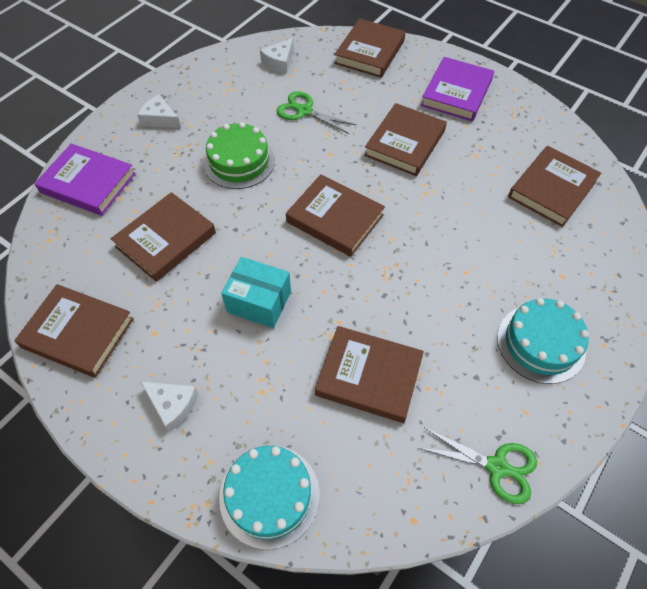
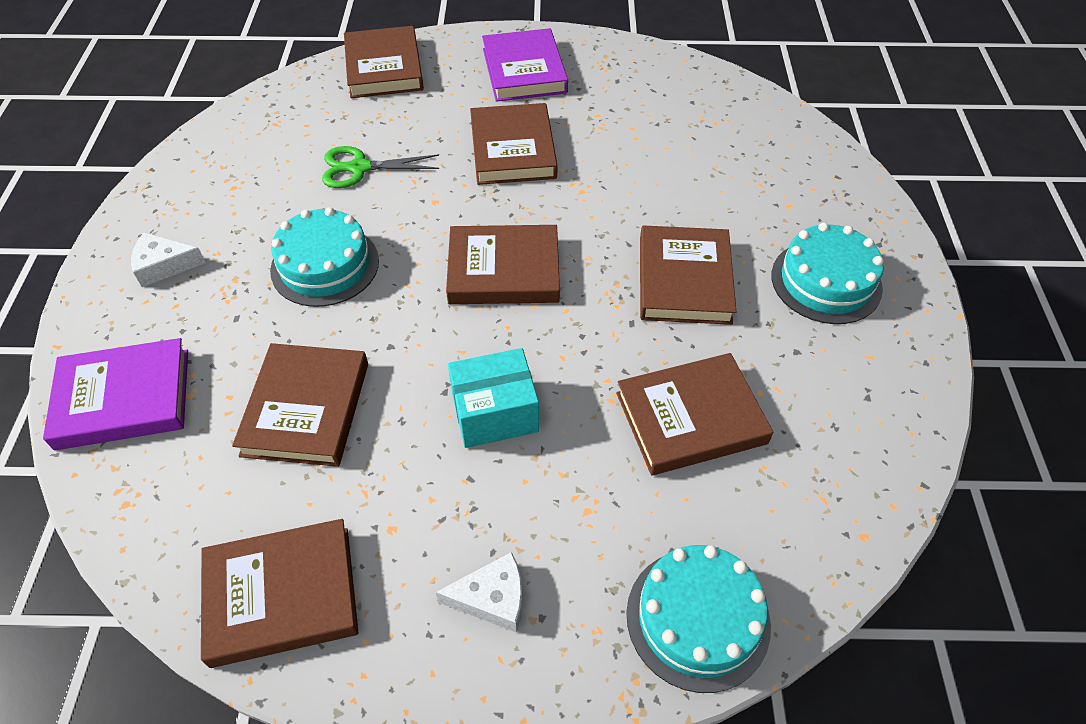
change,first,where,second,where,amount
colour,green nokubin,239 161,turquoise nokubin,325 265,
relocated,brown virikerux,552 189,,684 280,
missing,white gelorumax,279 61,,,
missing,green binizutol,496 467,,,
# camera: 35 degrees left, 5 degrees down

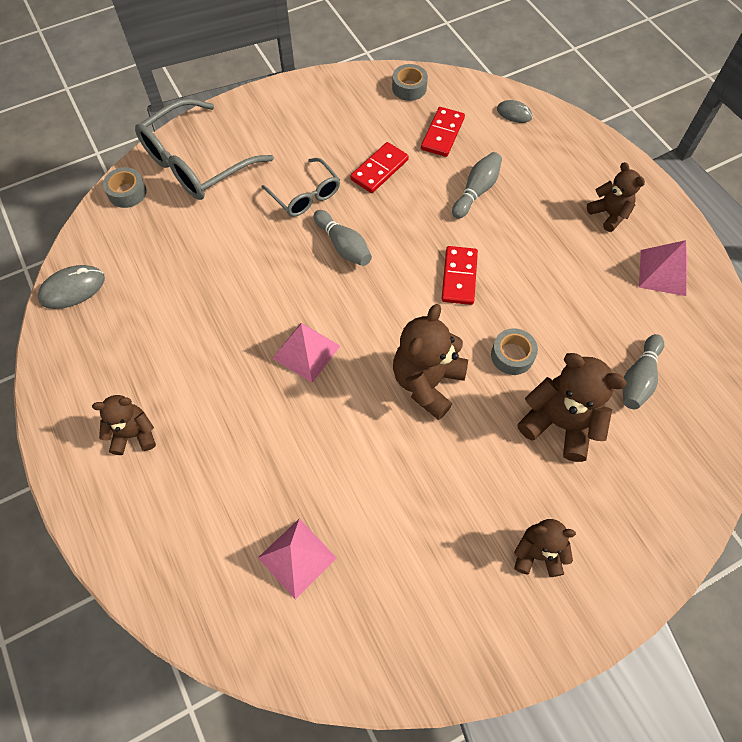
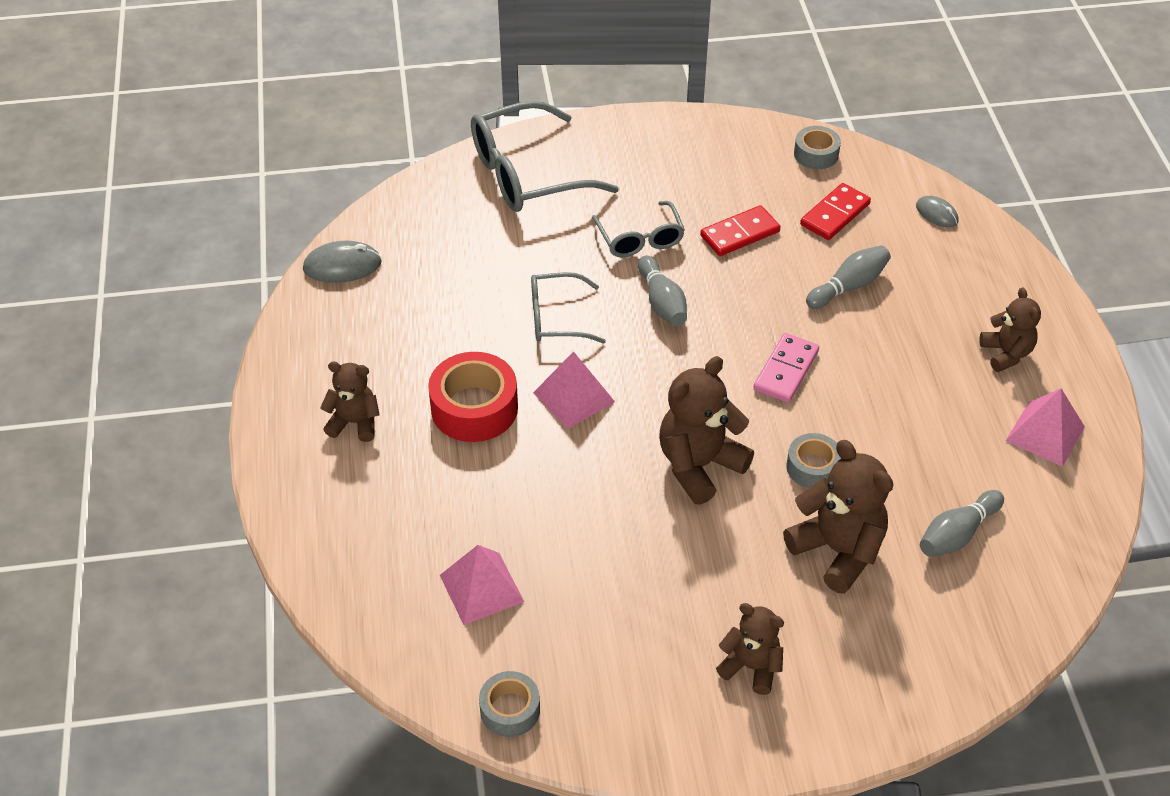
change,first,where,second,where,amount
appeared,,,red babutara,474 408,
relocated,grey babutara,127 192,,510 710,
appeared,,,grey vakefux,556 318,
colour,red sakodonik,459 277,pink sakodonik,785 370,
# camera: 20 degrees right, 15 degrees down

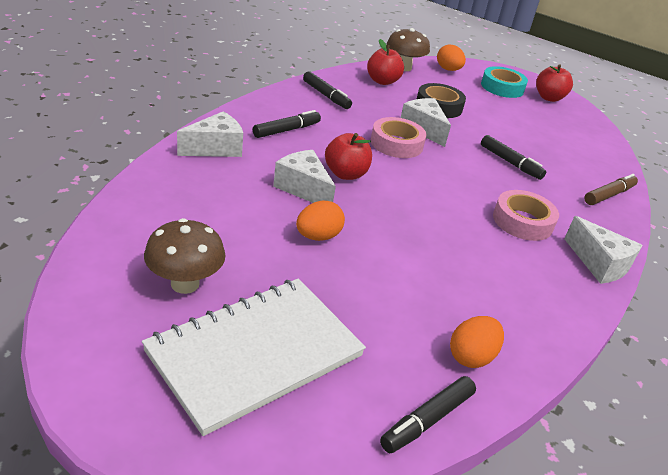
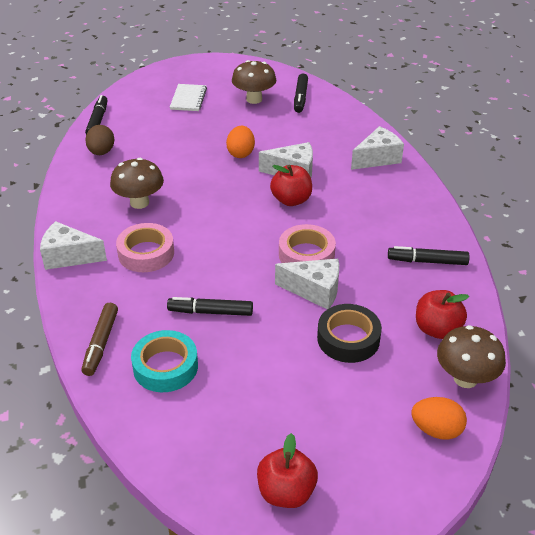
change,first,where,second,where,amount
colour,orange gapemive,471 356,brown gapemive,101 152,
appeared,,,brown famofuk,139 202,
relocated,turquoise babutara,502 87,,165 367,
size,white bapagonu,255 354,,188 99,x0.47
relocated,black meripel,286 130,,300 97,
spun,white gelorumax,215 148,,377 158,135 degrees counterclockwise
# camera: 140 degrees right, 5 degrees up

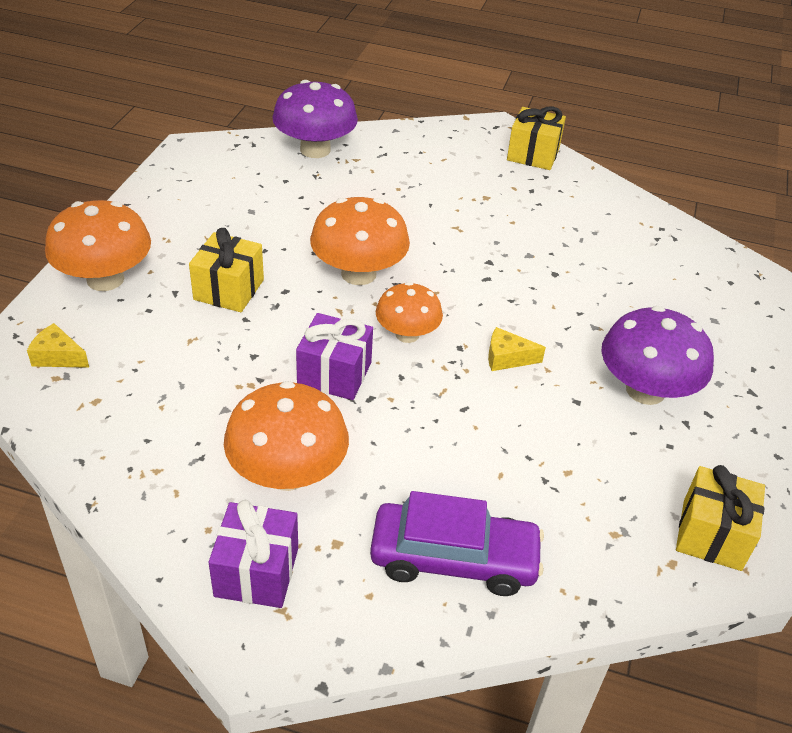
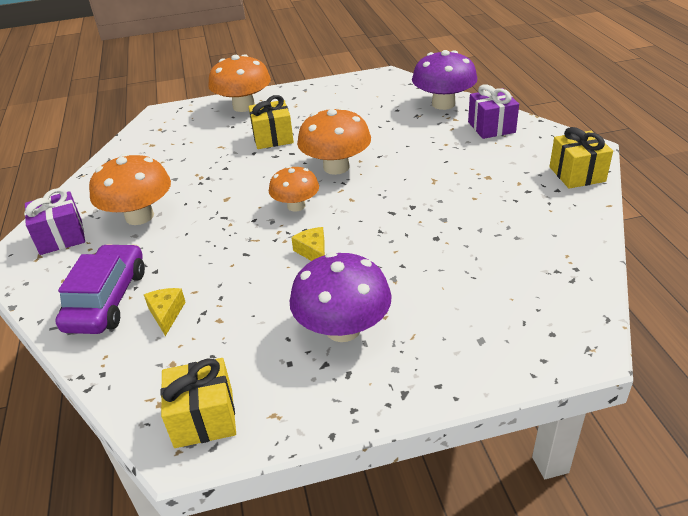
change,first,where,second,where,amount
spun,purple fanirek,454 559,,107 300,150 degrees counterclockwise
relocated,yellow gelorumax,58 356,,166 314,
relocated,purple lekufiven,334 374,,491 127,
# camera: 65 degrees right, 5 degrees down

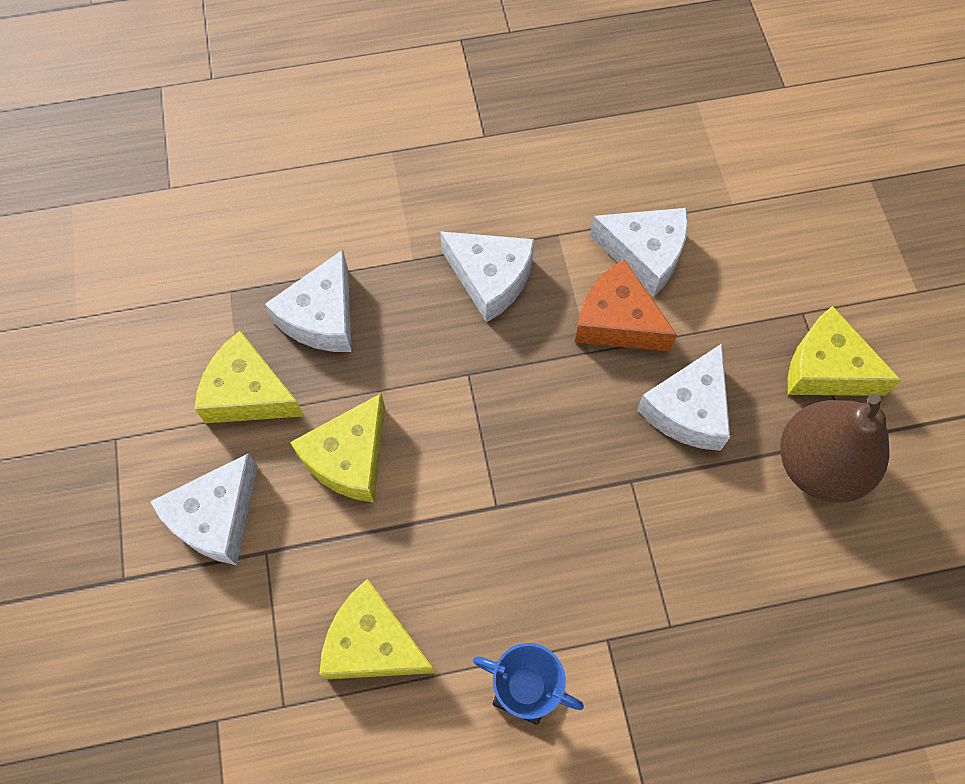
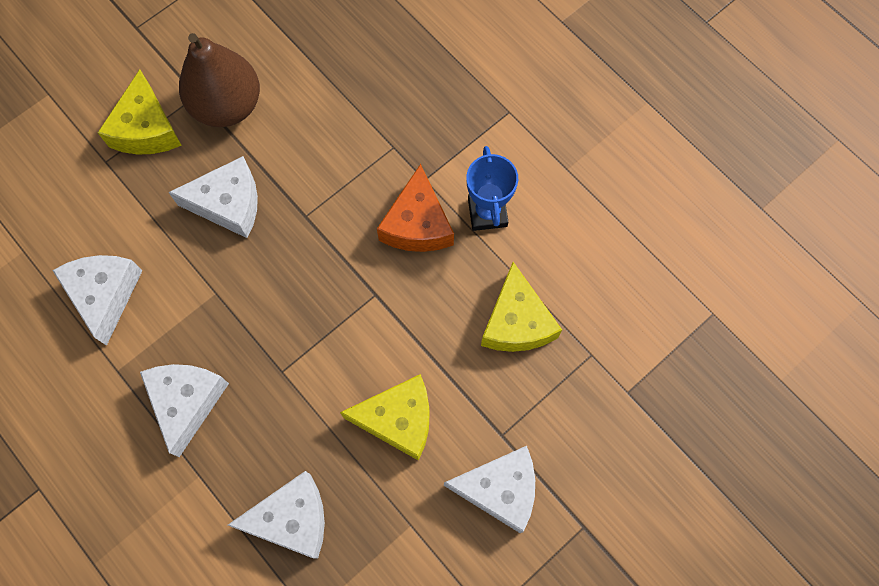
change,first,where,second,where,amount
relocated,orange gelorumax,617 321,,417 224,
missing,yellow gelorumax,249 393,,,
# camera: 120 degrees left, 5 degrees up

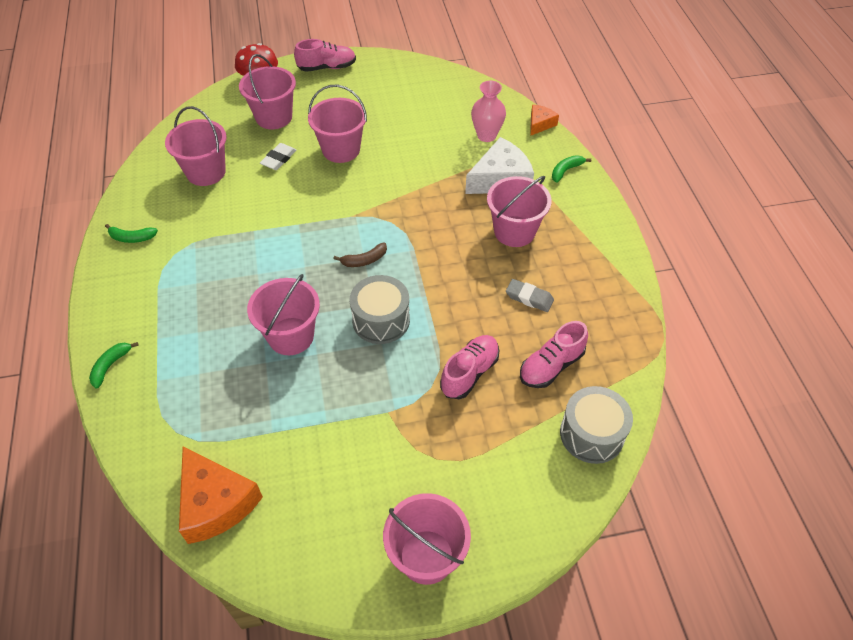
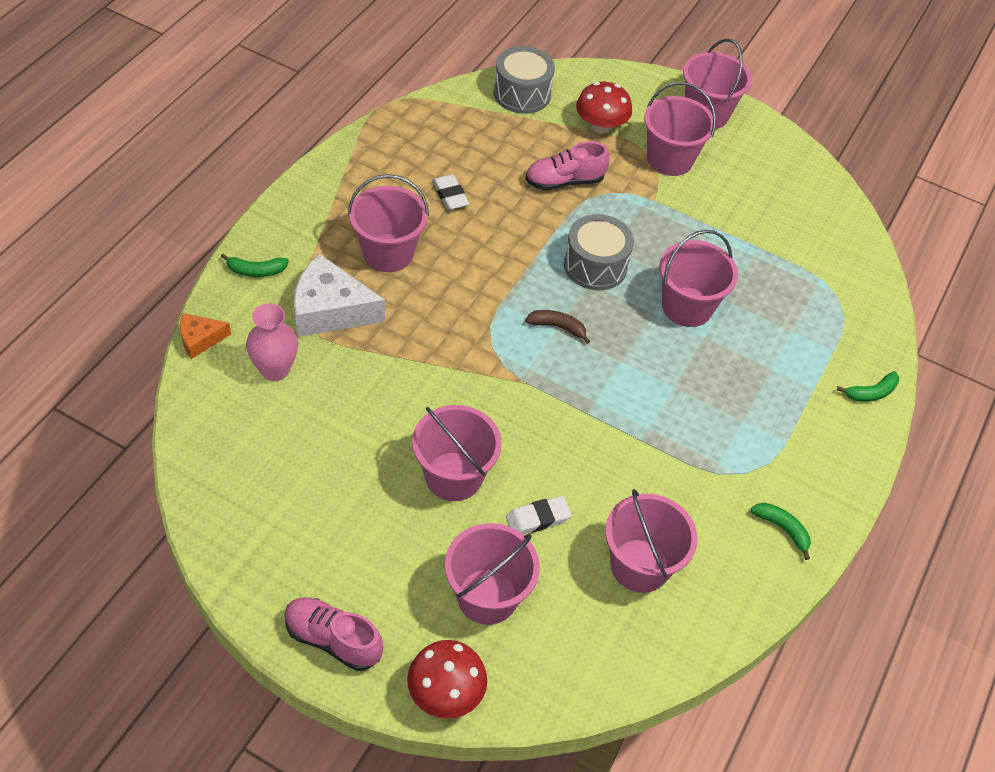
change,first,where,second,where,amount
colour,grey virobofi,529 298,white virobofi,450 195,
appeared,,,red famofuk,600 126,
appeared,,,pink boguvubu,670 159,
missing,orange gelorumax,215 503,,,
missing,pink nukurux,551 366,,,
# camera: 145 degrees left, 0 degrees up

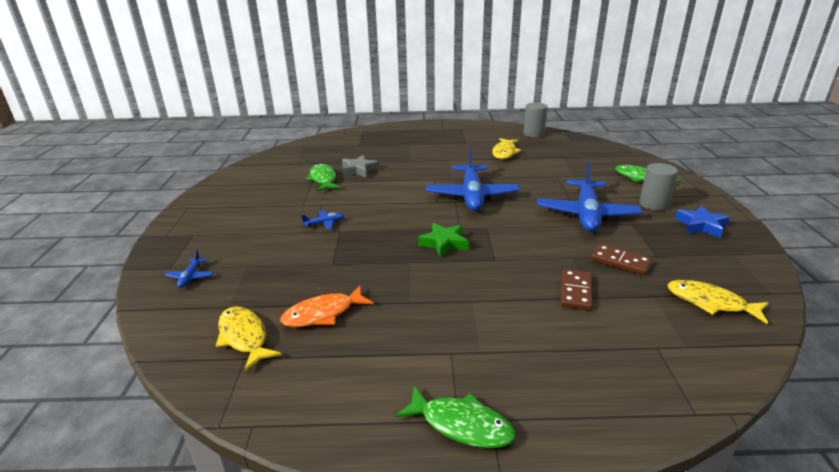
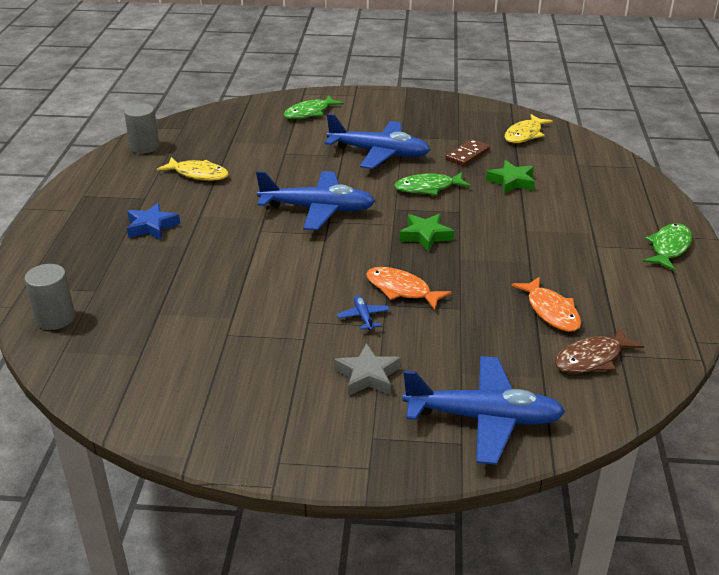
change,first,where,second,where,amount
relocated,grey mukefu,653 204,,55 318,
relocated,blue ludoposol,701 225,,151 226,
relocated,grey ludoposol,359 170,,367 376,
appeared,,,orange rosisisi,401 290,
relocated,green rosisisi,323 179,,428 188,
size,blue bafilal,190 277,,484 418,x2.50
exchanged,brown sakodonik,575 292,green ludoposol,512 181,
colour,yellow rosisisi,244 337,brown rosisisi,592 358,
# camera: 85 degrees left, 5 degrees up

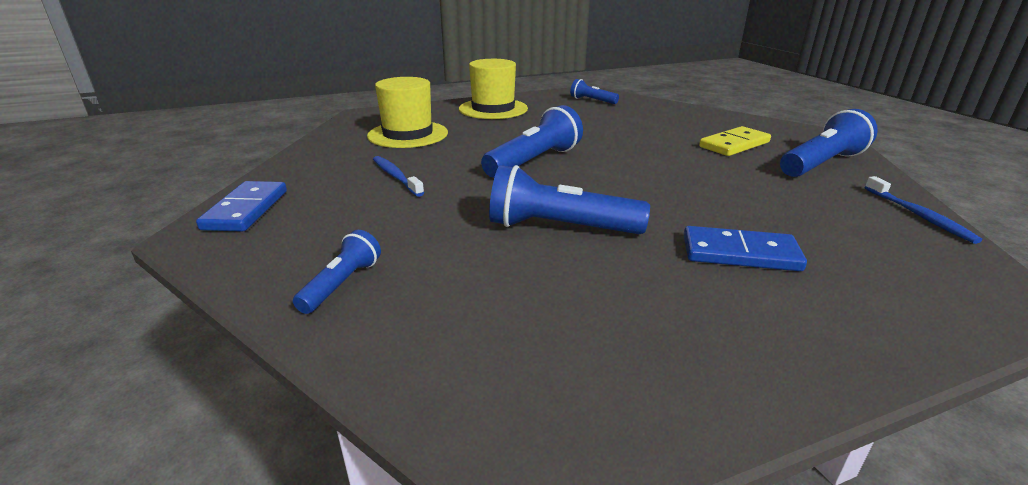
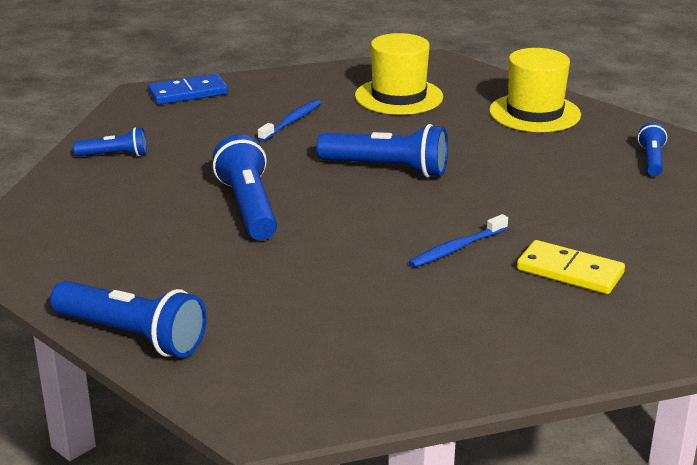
change,first,where,second,where,amount
relocated,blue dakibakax,822 164,,132 336,
relocated,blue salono,918 215,,456 248,
missing,blue sakodonik,740 253,,,
# camera: 65 degrees right, 0 degrees up

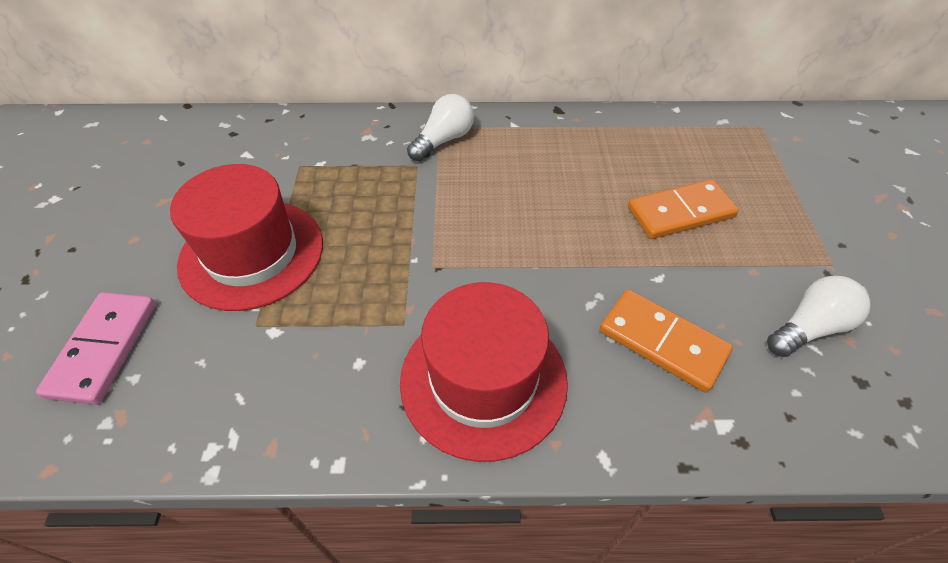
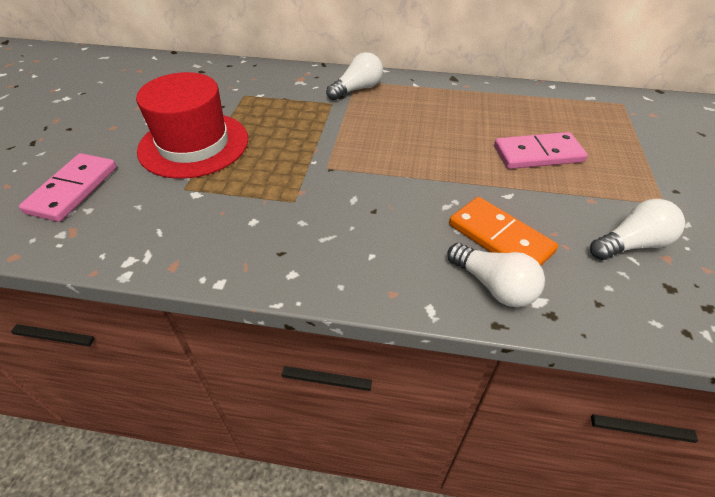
change,first,where,second,where,amount
appeared,,,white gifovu,494 286,
colour,orange sakodonik,680 212,pink sakodonik,538 154,
missing,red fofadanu,483 380,,,
# camera: 10 degrees right, 5 degrees down

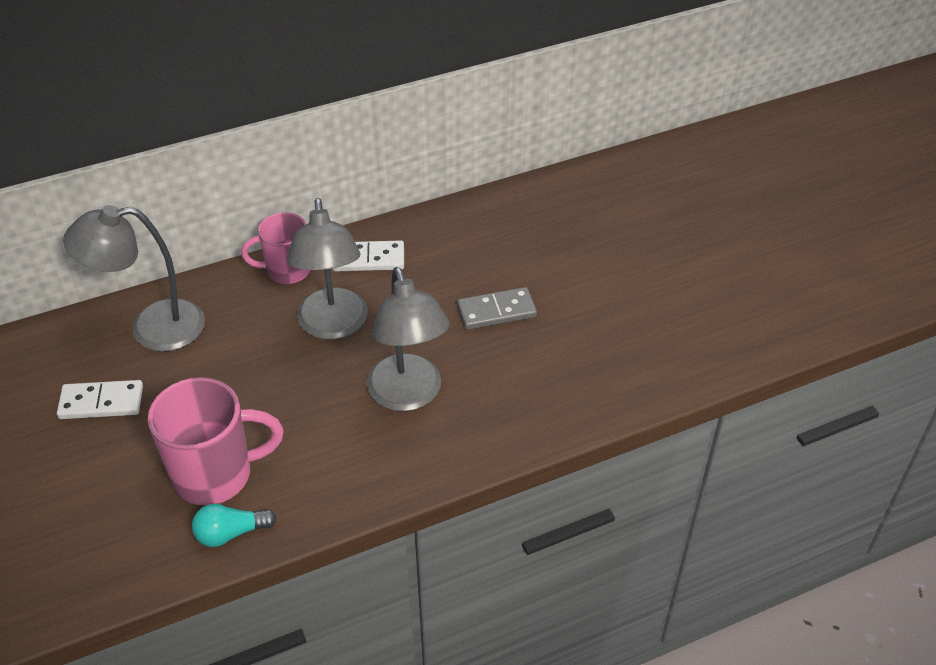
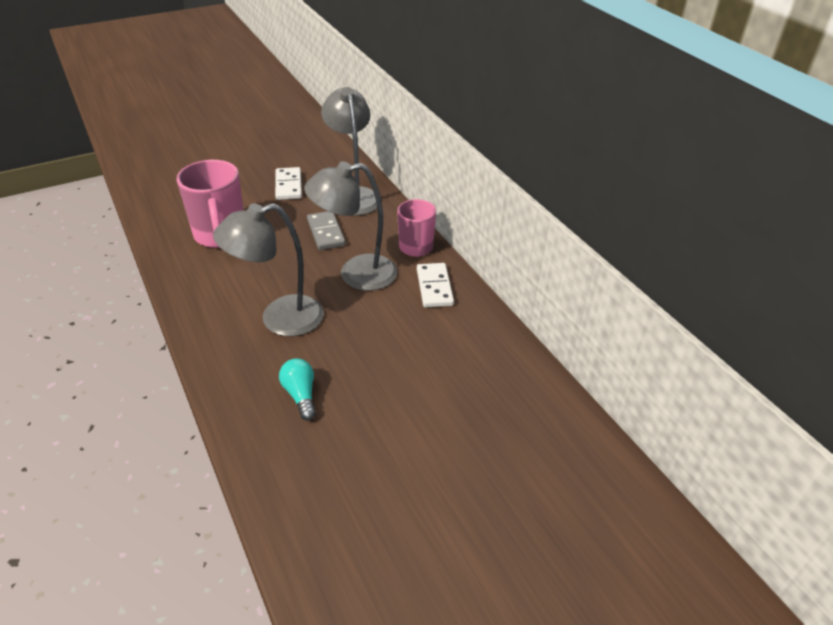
change,first,where,second,where,amount
relocated,turquoise gifovu,231 533,,300 395,
relocated,grey sakodonik,496 311,,326 232,
# camera: 85 degrees right, 5 degrees down

